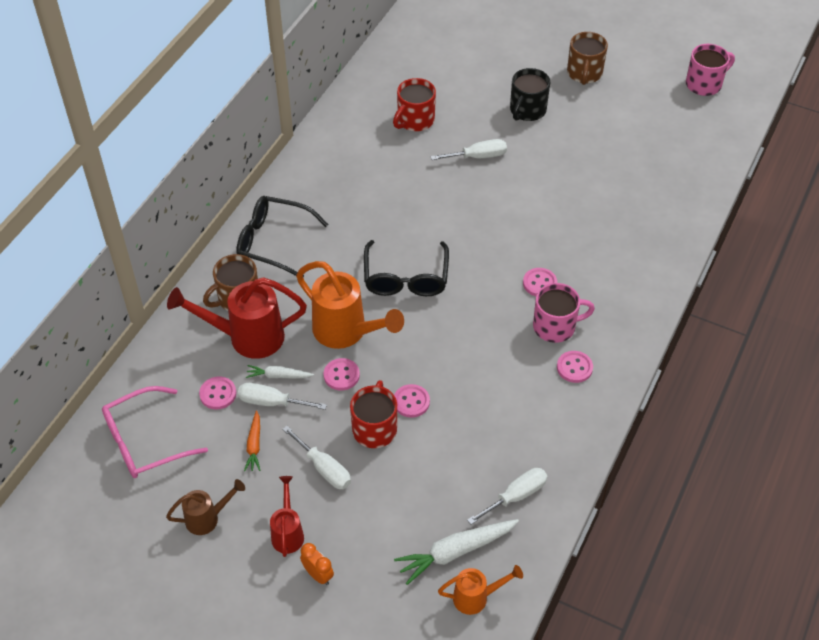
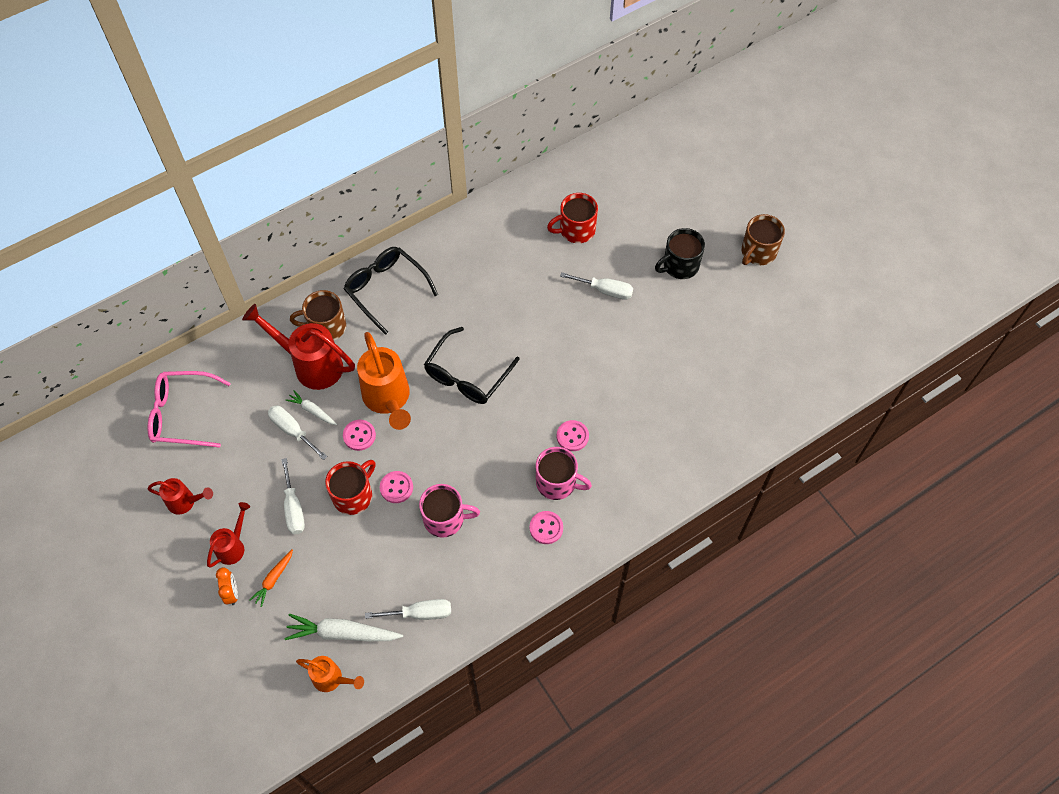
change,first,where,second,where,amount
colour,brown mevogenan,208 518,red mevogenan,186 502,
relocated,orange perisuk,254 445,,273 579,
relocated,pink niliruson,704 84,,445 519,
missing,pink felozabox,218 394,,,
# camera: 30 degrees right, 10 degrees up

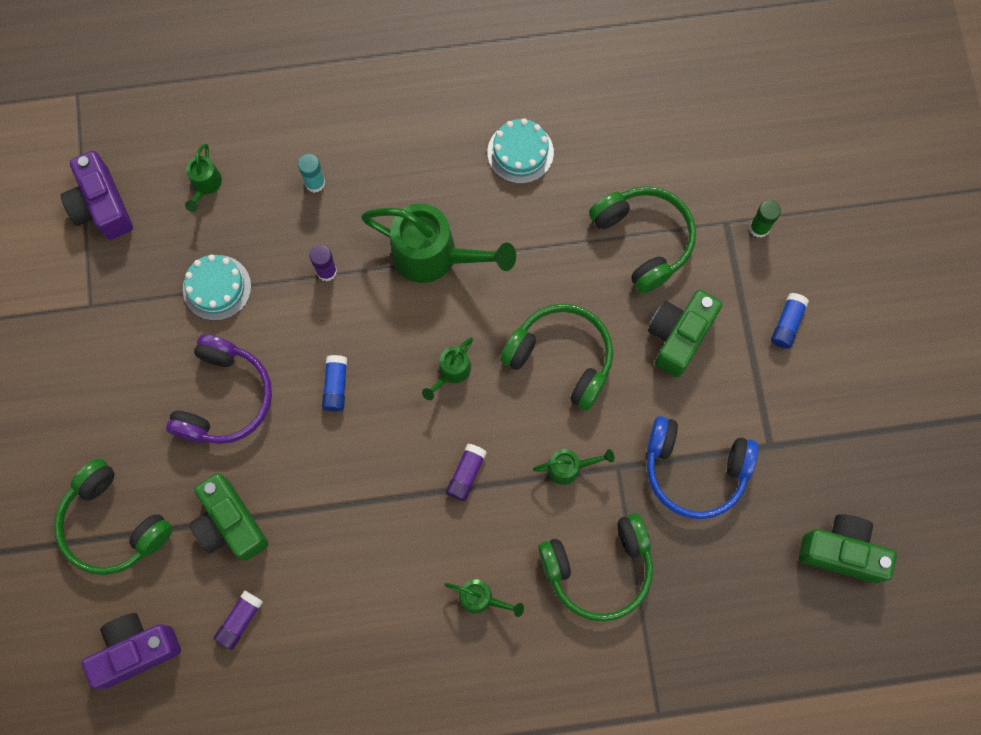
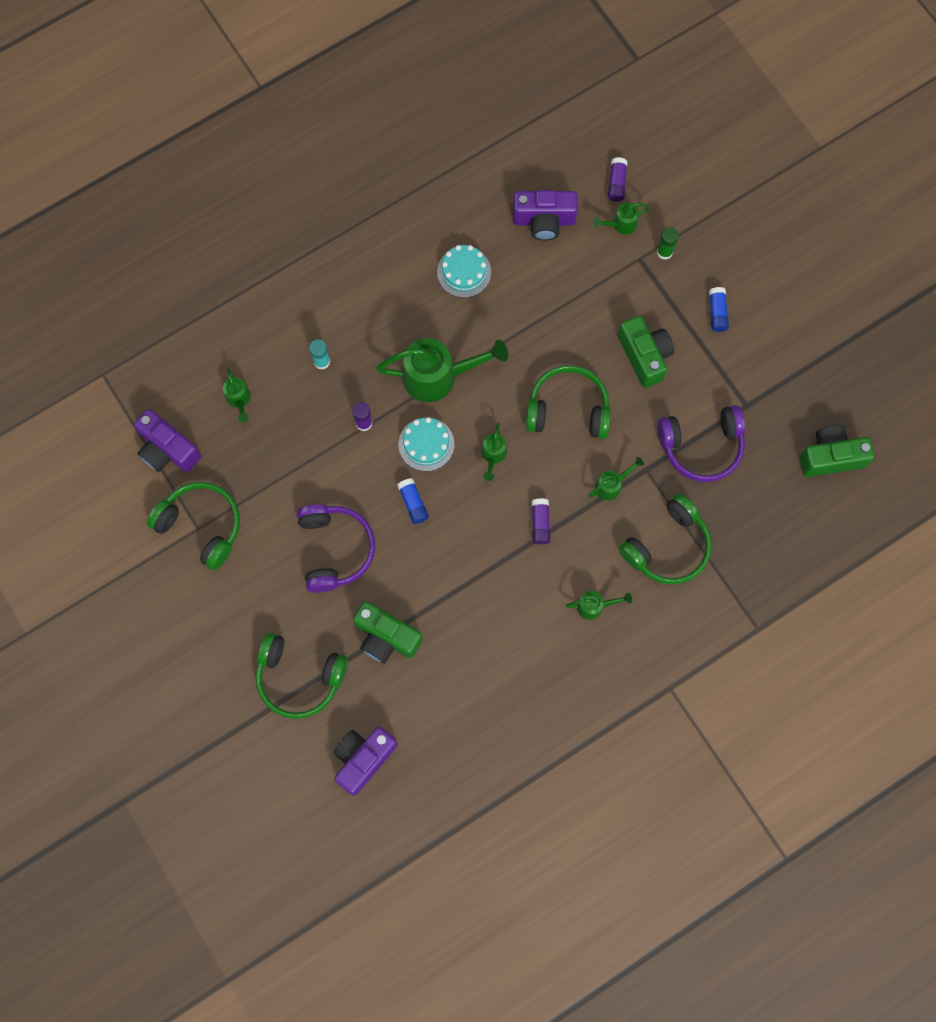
change,first,where,second,where,amount
relocated,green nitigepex,644 240,,201 526,
relocated,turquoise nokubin,217 288,,426 444,
appeared,,,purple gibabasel,544 221,
appeared,,,green mevogenan,620 224,
relocated,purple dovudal,240 620,,616 183,
spun,green gibabasel,679 336,,644 356,150 degrees clockwise
colour,blue nitigepex,694 470,purple nitigepex,701 446,
# camera: 25 degrees left, 0 degrees up

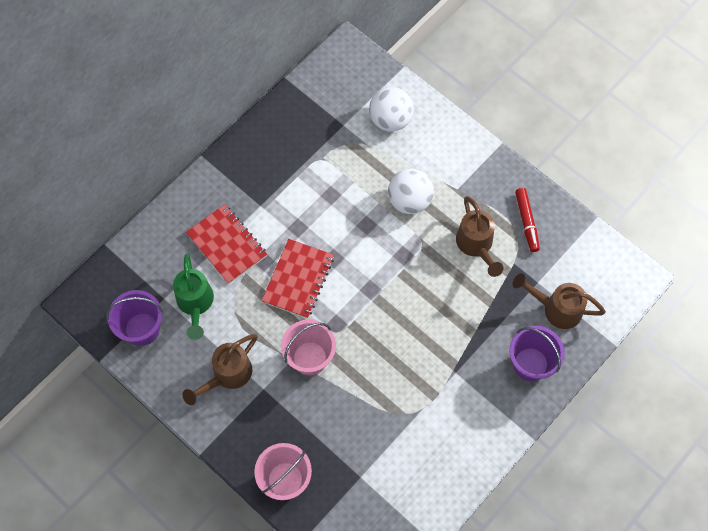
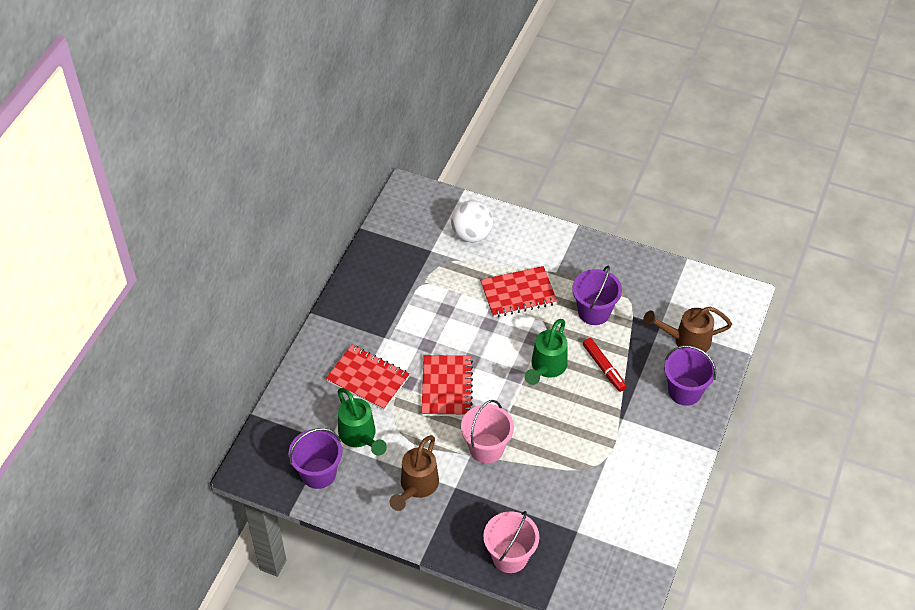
change,first,where,second,where,amount
exchanged,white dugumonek,409 201,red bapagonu,518 293,
appeared,,,green mevogenan,546 368,
exchanged,brown mevogenan,476 246,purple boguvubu,594 312,
relocated,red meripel,526 222,,604 368,
# camera: 20 degrees left, 15 degrees down

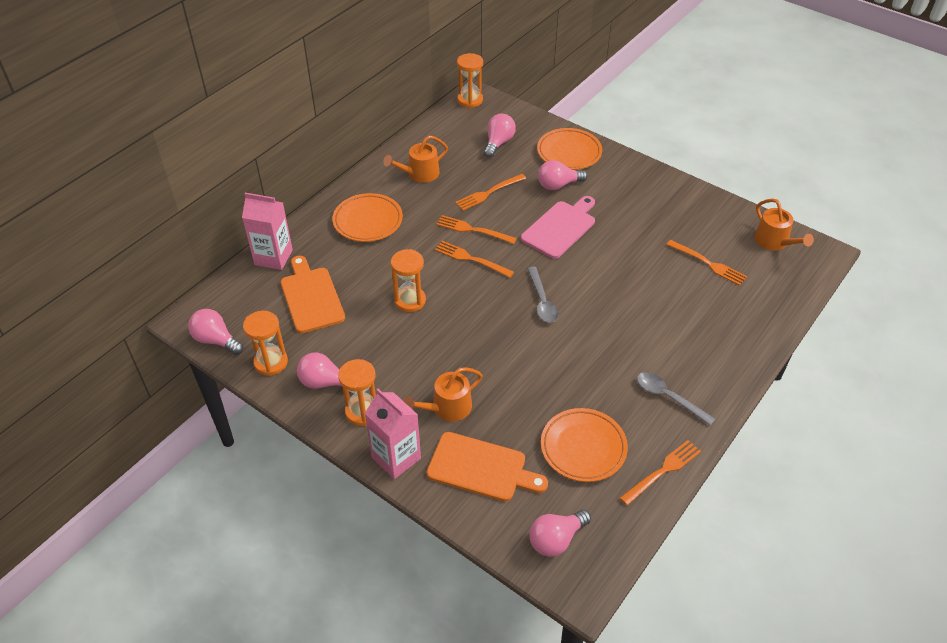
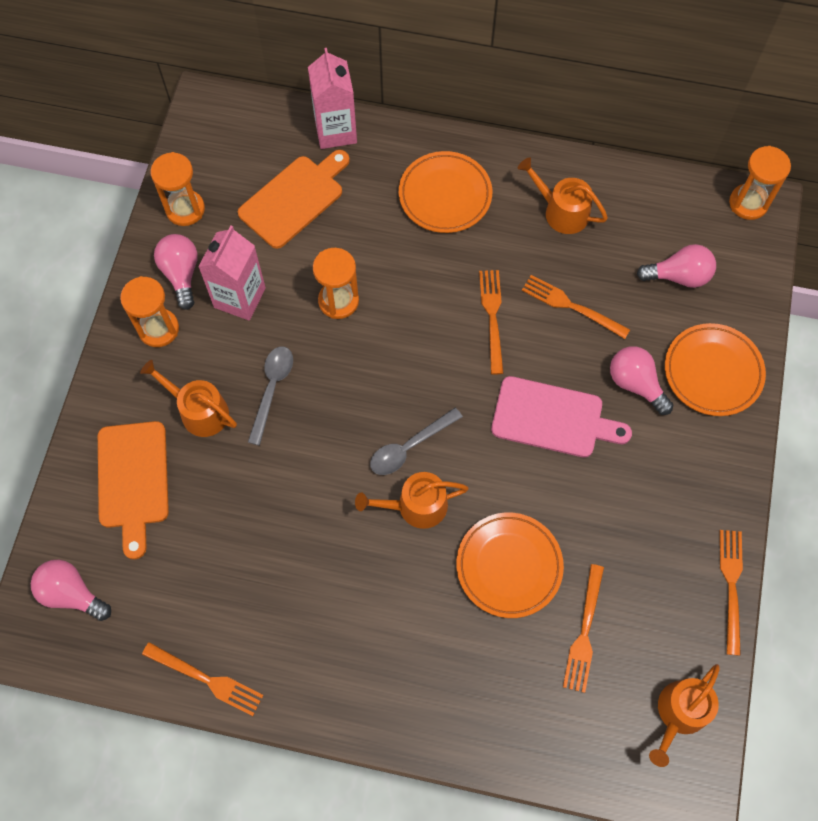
change,first,where,second,where,amount
relocated,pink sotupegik,396 458,,240 298,
relocated,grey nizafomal,668 397,,272 389,
appeared,,,orange mevogenan,416 506,
relocated,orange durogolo,583 447,,509 566,
relocated,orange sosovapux,470 259,,731 585,
missing,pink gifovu,216 340,,,
# camera: 65 degrees right, 20 degrees up

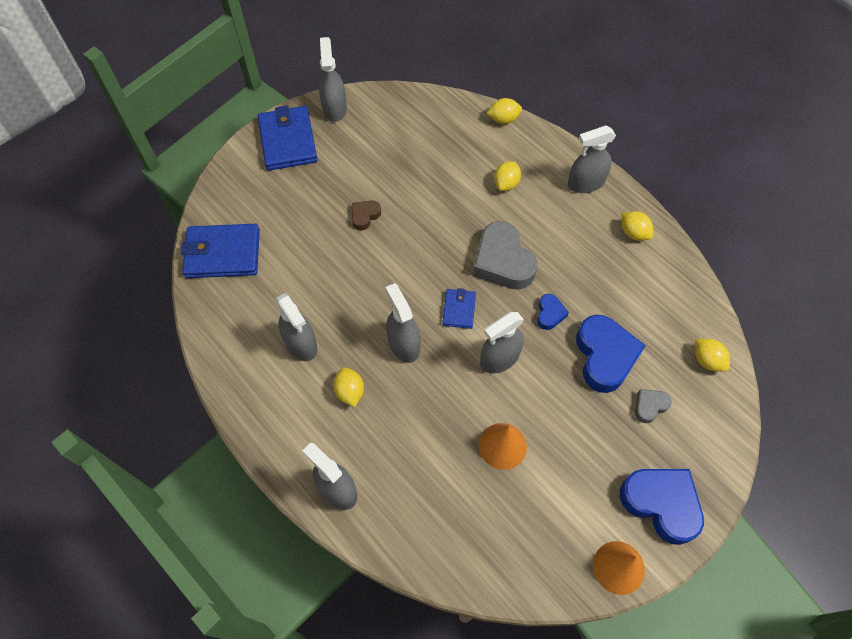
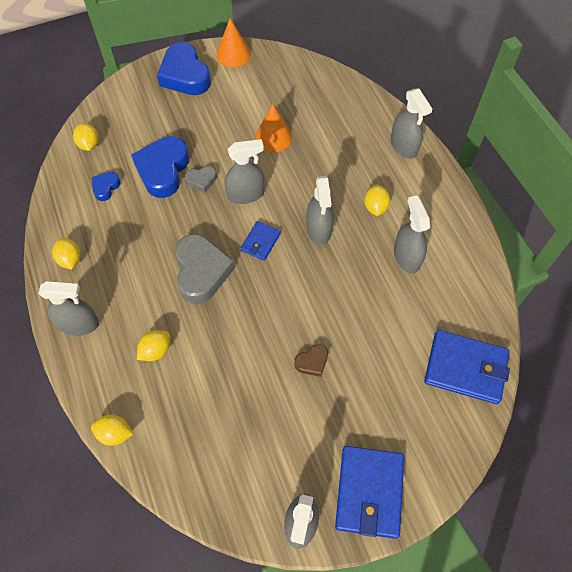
change,first,where,second,where,amount
relocated,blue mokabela,550 314,,106 187,
relocated,grey mokabela,650 406,,201 180,
# camera: 160 degrees left, 0 degrees up

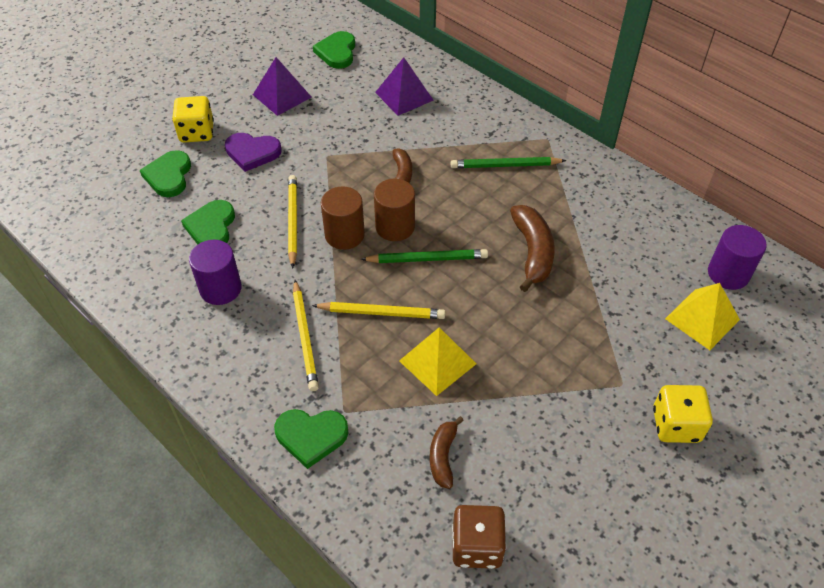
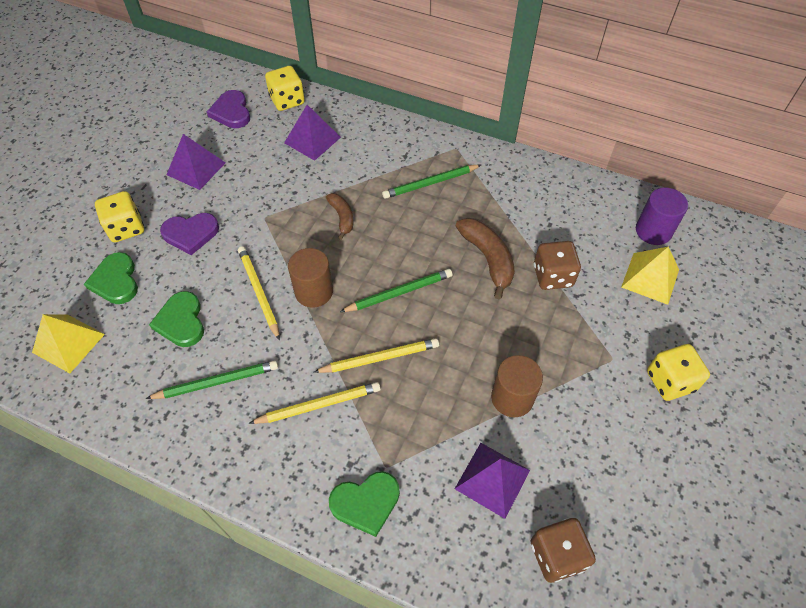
change,first,where,second,where,amount
relocated,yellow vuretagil,437 362,,68 343,
exchanged,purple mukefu,220 289,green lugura,217 382,
colour,green mokabela,337 52,purple mokabela,231 112,
spun,yellow lugura,305 337,,319 405,75 degrees counterclockwise
appeared,,,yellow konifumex,287 100,
exchanged,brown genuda,443 456,purple vuretagil,492 479,
relocated,brown mukefu,395 227,,512 398,
appeared,,,brown konifumex,552 276,
# camera: 20 degrees left, 5 degrees up

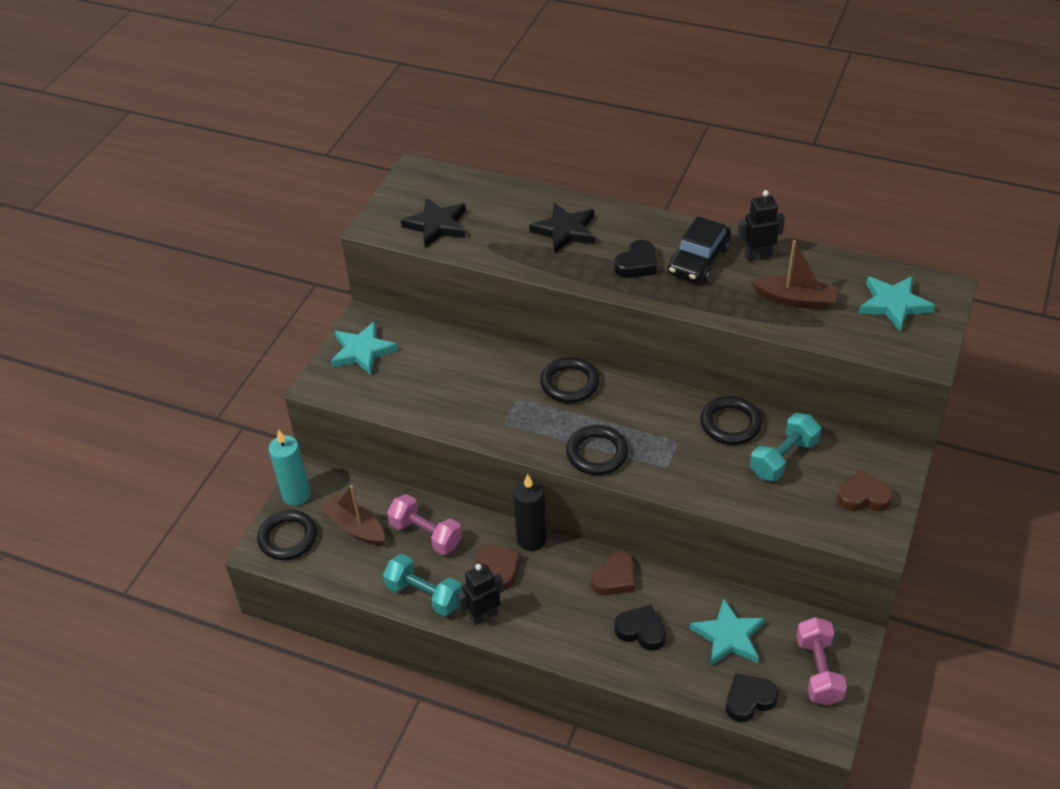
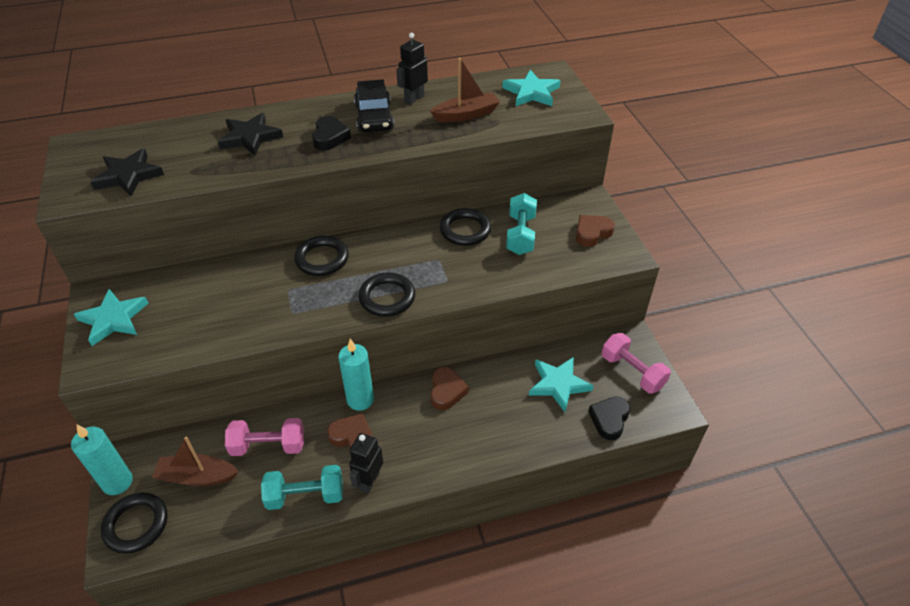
change,first,where,second,where,amount
colour,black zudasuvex,531 539,turquoise zudasuvex,360 400,
missing,black mokabela,641 631,,,
# camera: 40 degrees left, 0 degrees up

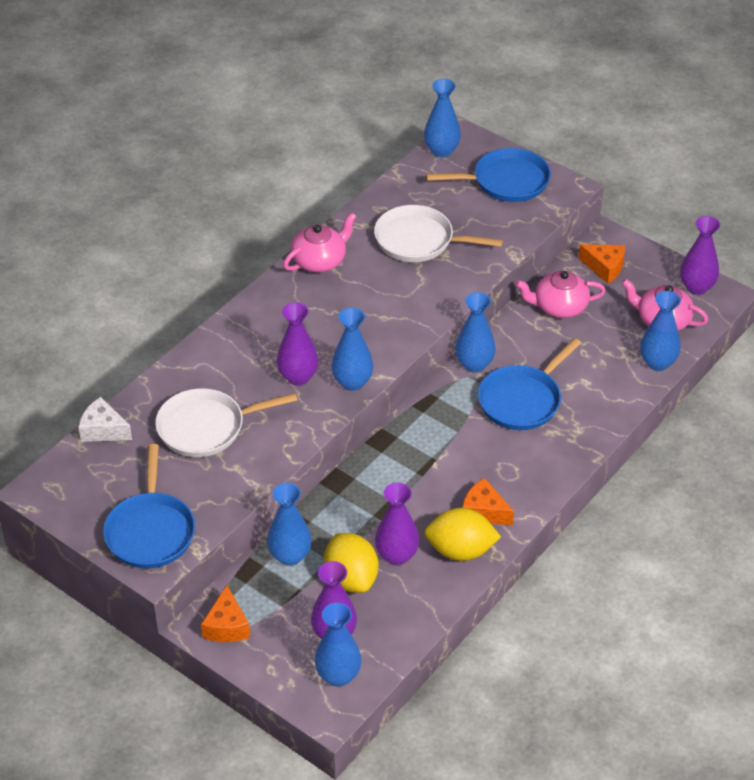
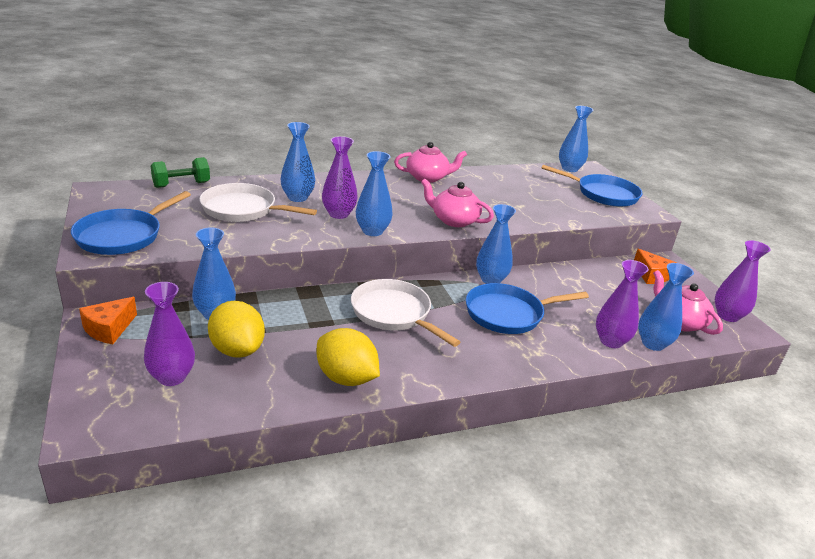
change,first,where,second,where,amount
exchanged,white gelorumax,103 430,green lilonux,181 185,
spun,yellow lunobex,351 578,,237 350,45 degrees counterclockwise
relocated,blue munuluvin,338 675,,297 198,
relocated,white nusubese,419 240,,394 313,
relocated,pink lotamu,559 307,,454 220,
relocated,purple munuluvin,396 555,,611 341,
missing,orange gelorumax,484 511,,,
# camera: 30 degrees right, 15 degrees down

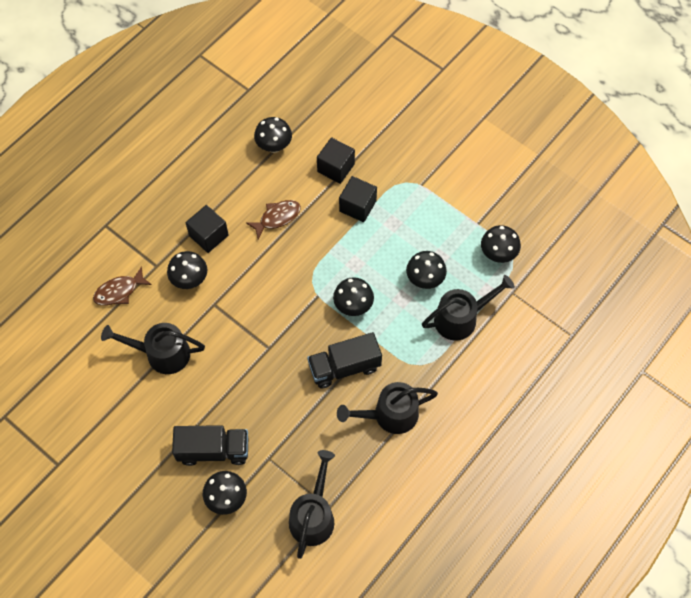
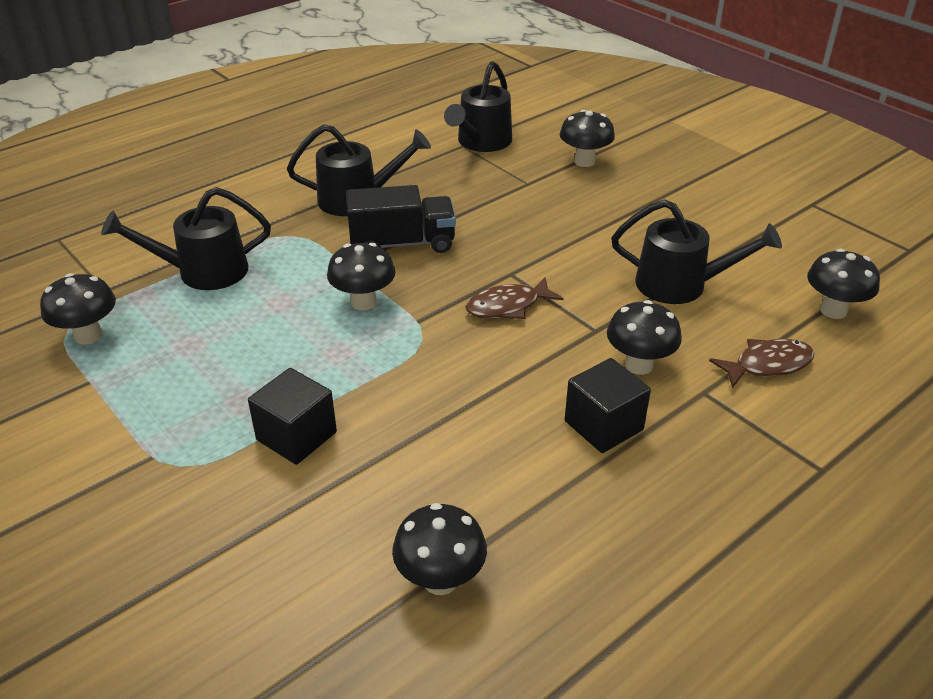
change,first,where,second,where,amount
relocated,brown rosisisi,277 218,,507 306,
relocated,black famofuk,425 280,,833 310,
missing,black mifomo,213 450,,,
missing,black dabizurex,336 168,,,
# camera: 170 degrees left, 25 degrees down

